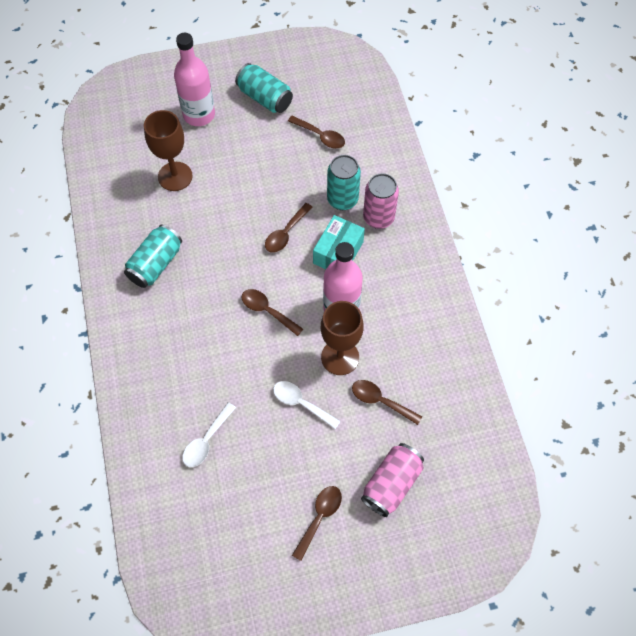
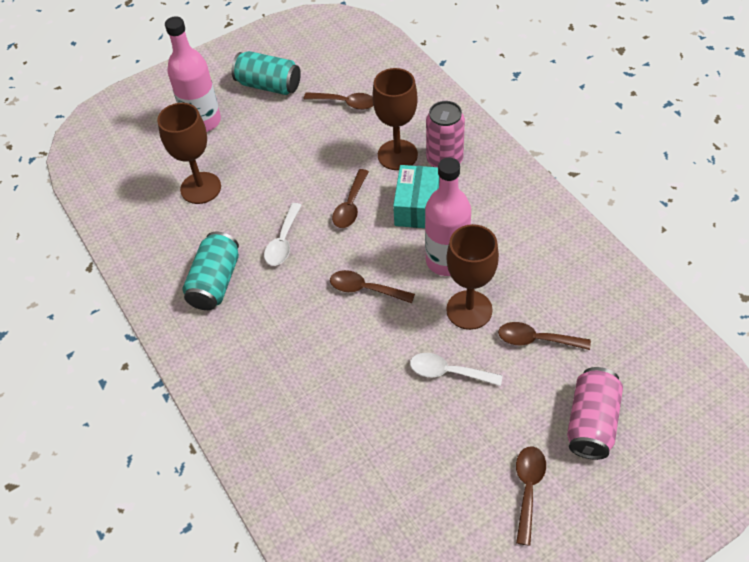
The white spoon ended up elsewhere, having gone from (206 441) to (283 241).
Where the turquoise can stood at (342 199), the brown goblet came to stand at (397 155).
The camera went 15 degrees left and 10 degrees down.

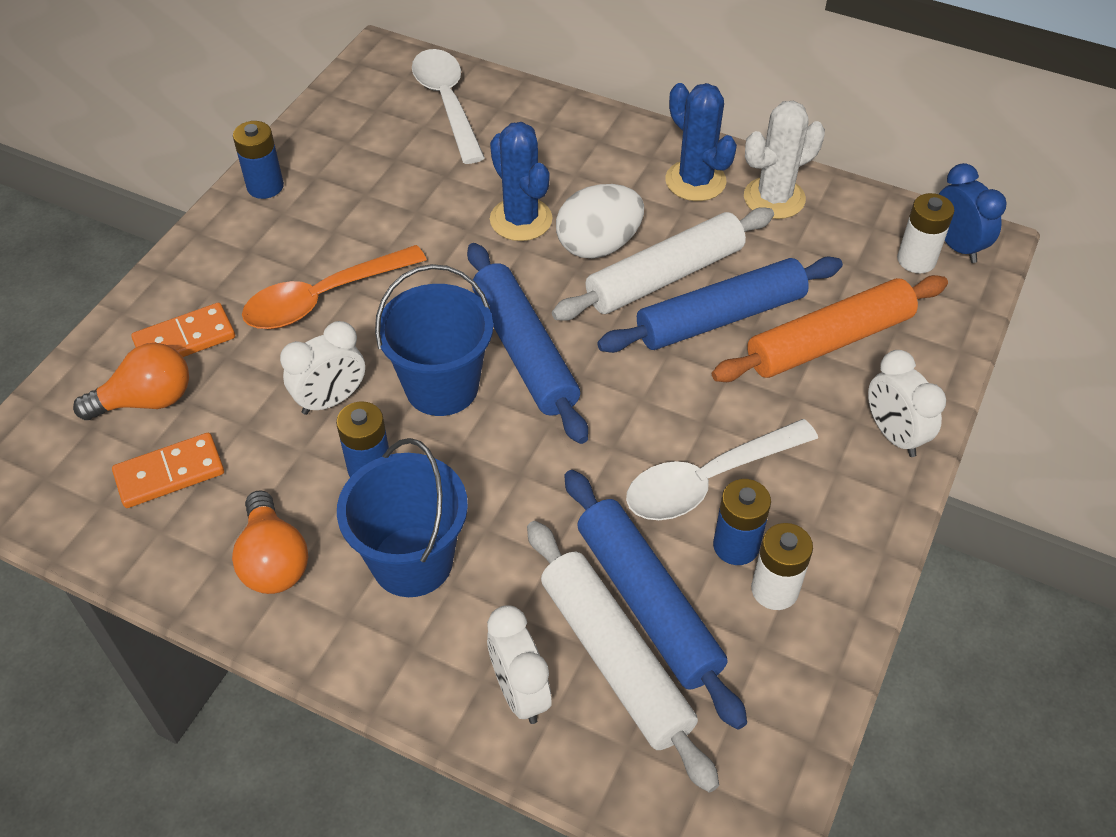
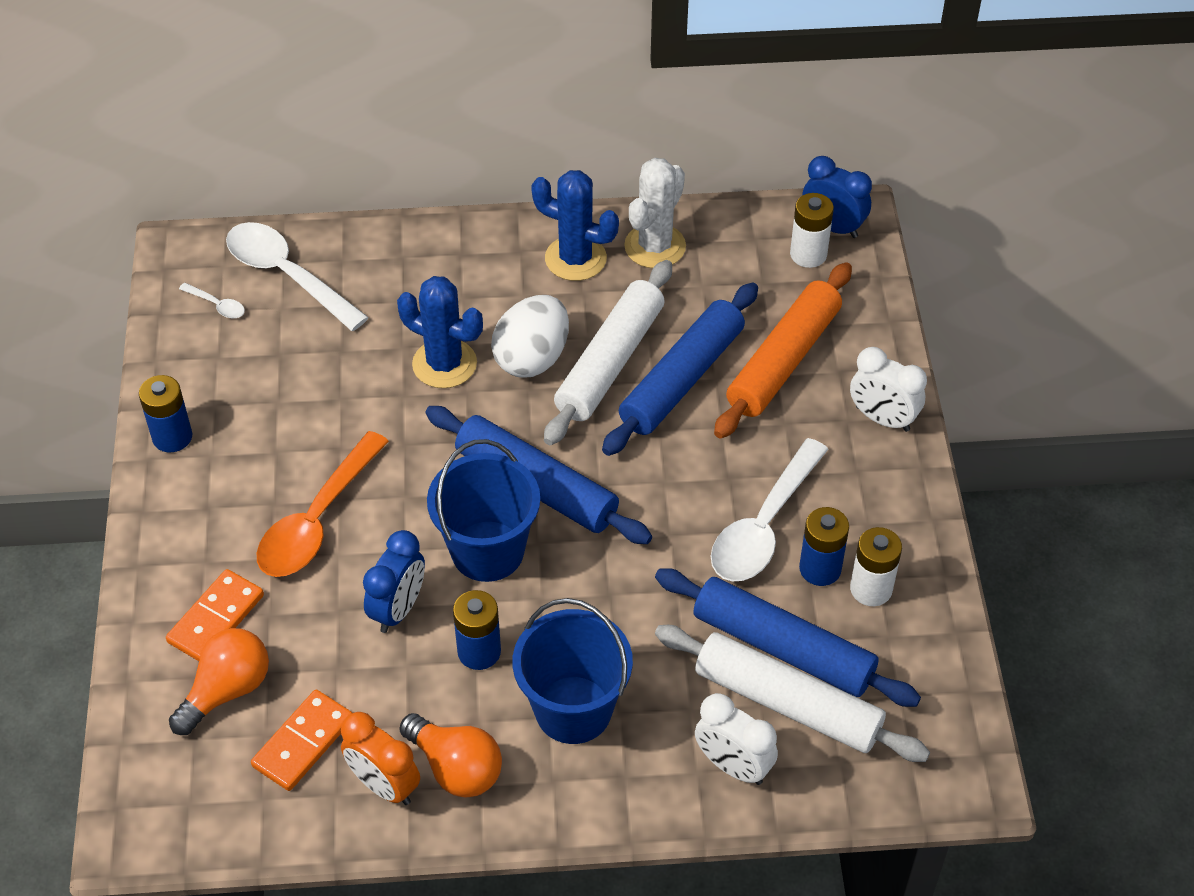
The second view gained the white spoon at (217 305).
The second view gained the orange clock at (384 785).
What was the white clock at (331 400) turned into the blue clock at (398 609).
The camera went 30 degrees left and 0 degrees up.

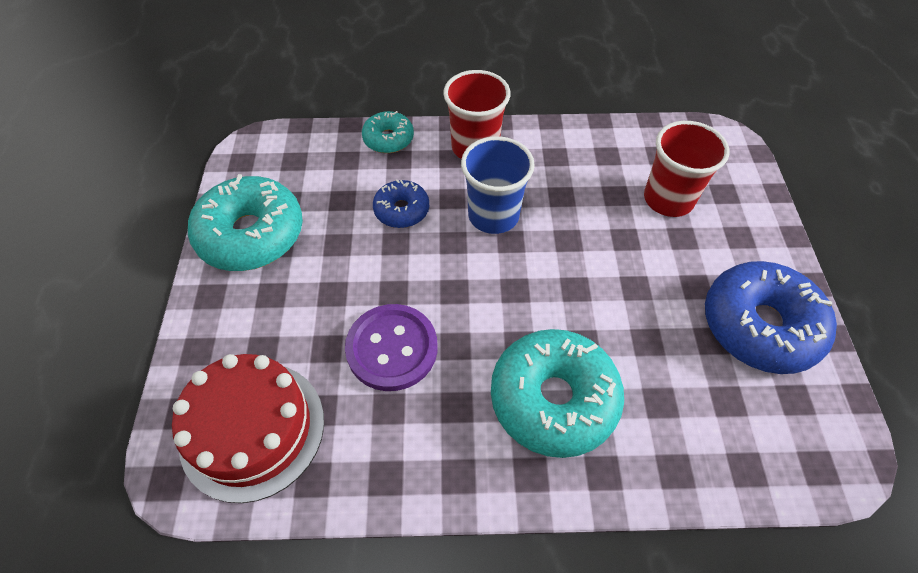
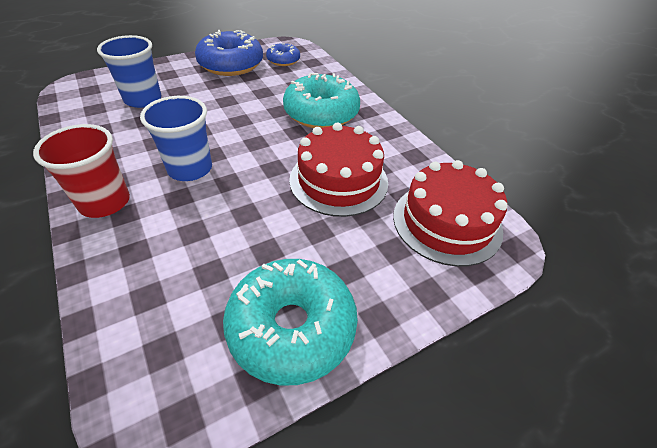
The second view lost the turquoise donut at (388 139).
The blue donut ended up elsewhere, having gone from (401 210) to (283 60).
Where the purple button stood at (392 348), the red cake came to stand at (338 181).
What was the red cup at (668 199) turned into the blue cup at (143 99).
The camera went 120 degrees left and 10 degrees down.

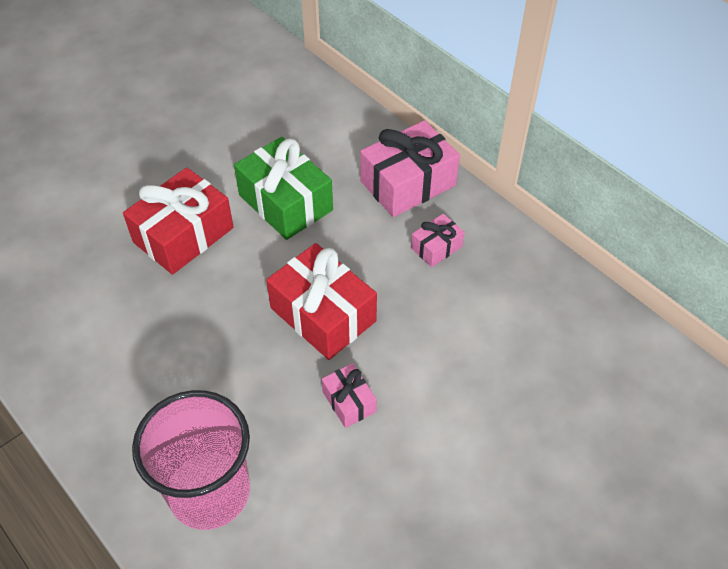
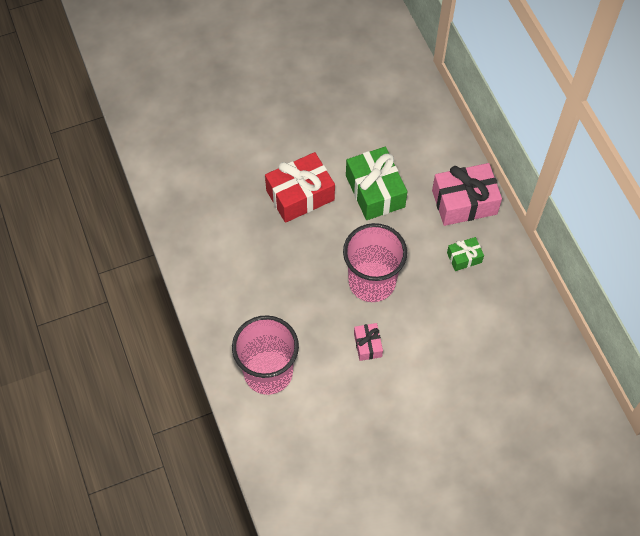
Where the red gift stood at (323 314), the pink cup came to stand at (372 282).
What was the pink gift at (436 247) turned into the green gift at (464 257).
The camera went 20 degrees right and 10 degrees up.

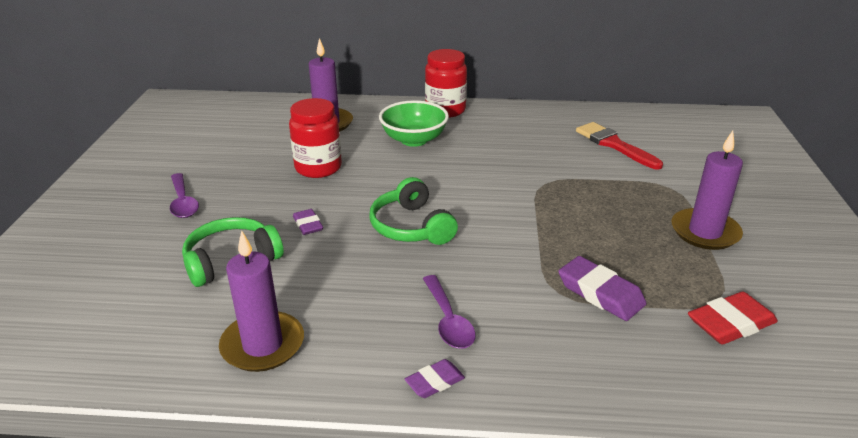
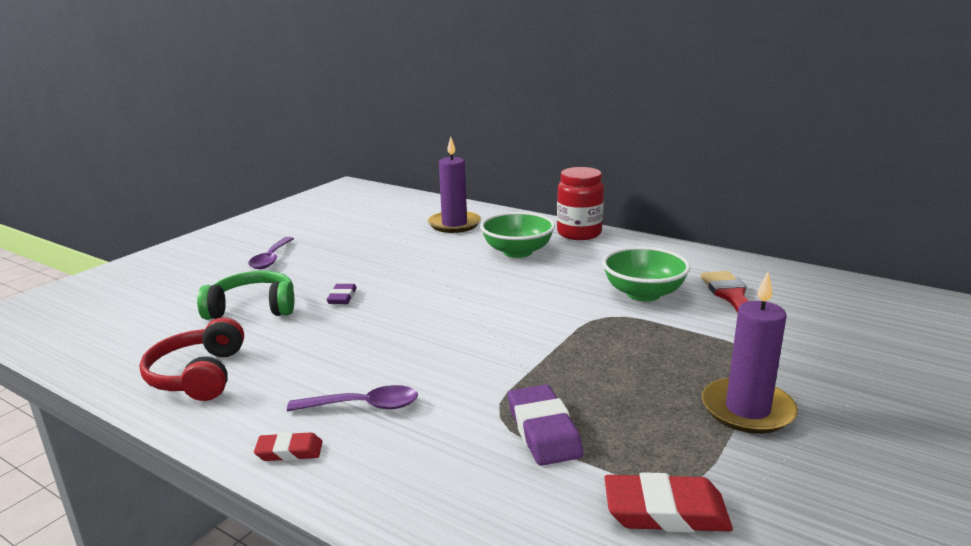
The second view lost the red jar at (318 168).
The second view lost the green headphones at (411 227).
The second view gained the green bowl at (643 294).
Where the purple candle stood at (263 345), the red headphones came to stand at (198 375).
What was the purple eraser at (435 382) turned into the red eraser at (289 451).
The purple spoon at (448 321) ended up facing another way, 105 degrees counterclockwise from before.
The camera went 30 degrees right and 10 degrees down.

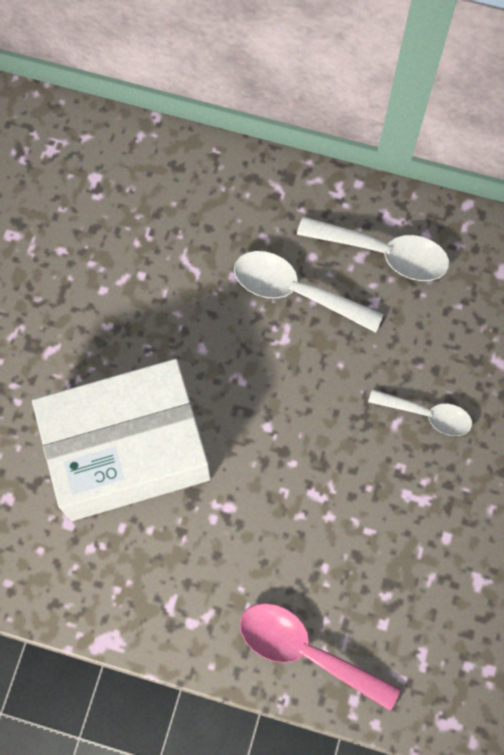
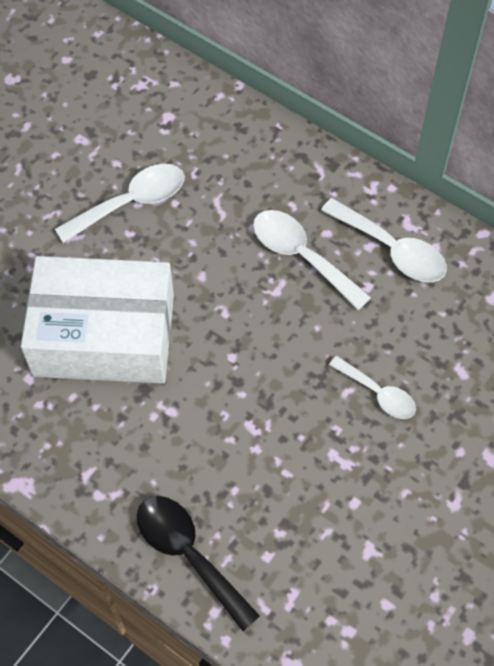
The second view gained the white spoon at (131 203).
What was the pink spoon at (306 651) turned into the black spoon at (189 554).
The camera went 20 degrees right and 10 degrees down.

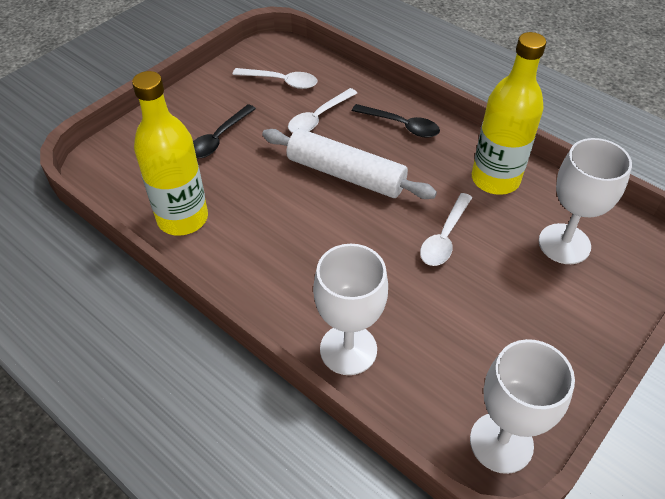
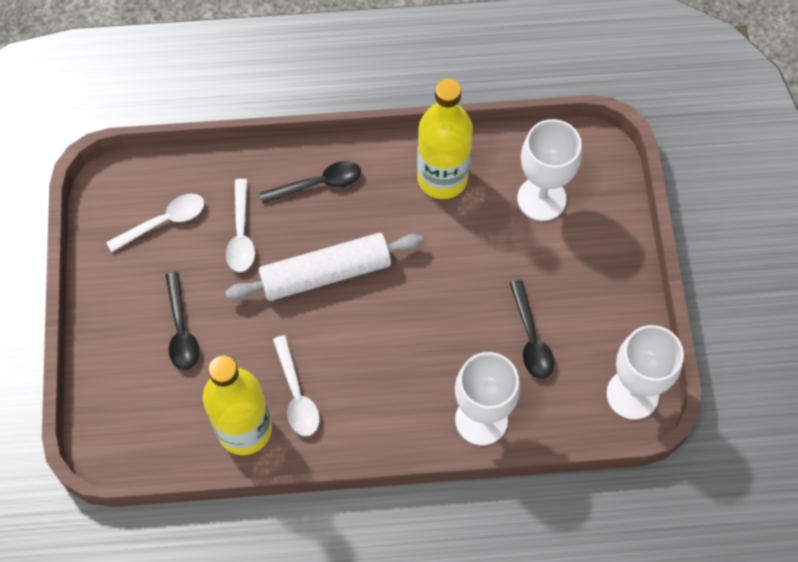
The second view gained the black spoon at (531 338).
The white spoon ended up elsewhere, having gone from (444 237) to (296 394).
The camera went 45 degrees left and 15 degrees up.

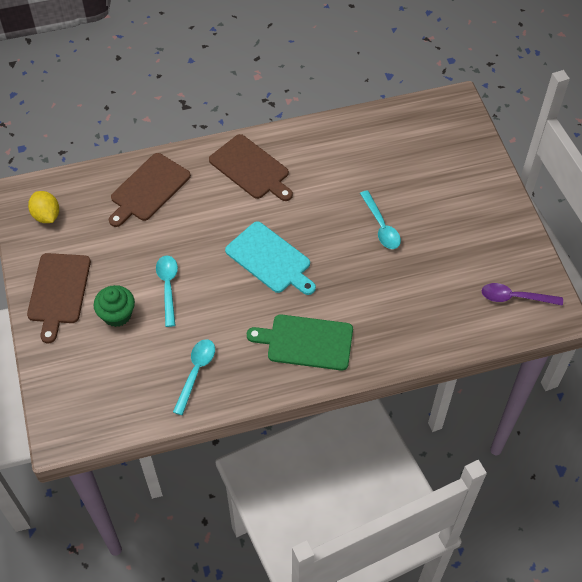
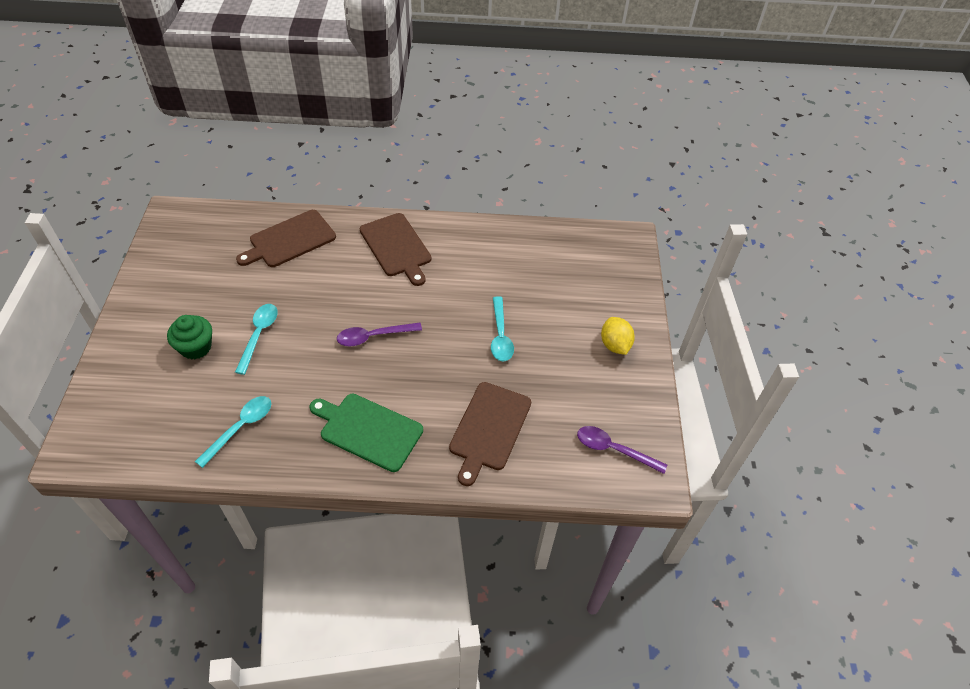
The brown cutting board ended up elsewhere, having gone from (59 291) to (489 429).
The yellow lemon ended up elsewhere, having gone from (46 215) to (615 345).
Where the turquoise cutting board stood at (270 259), the purple spoon came to stand at (373 337).
The camera went 15 degrees right and 5 degrees down.

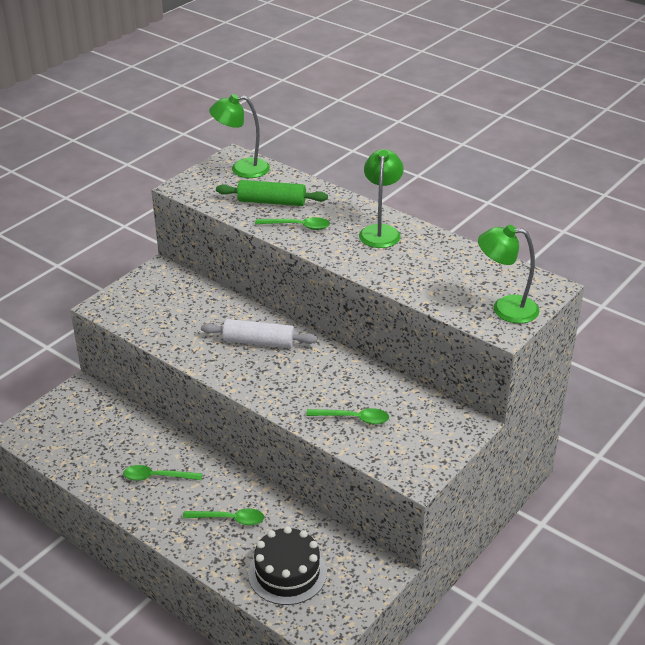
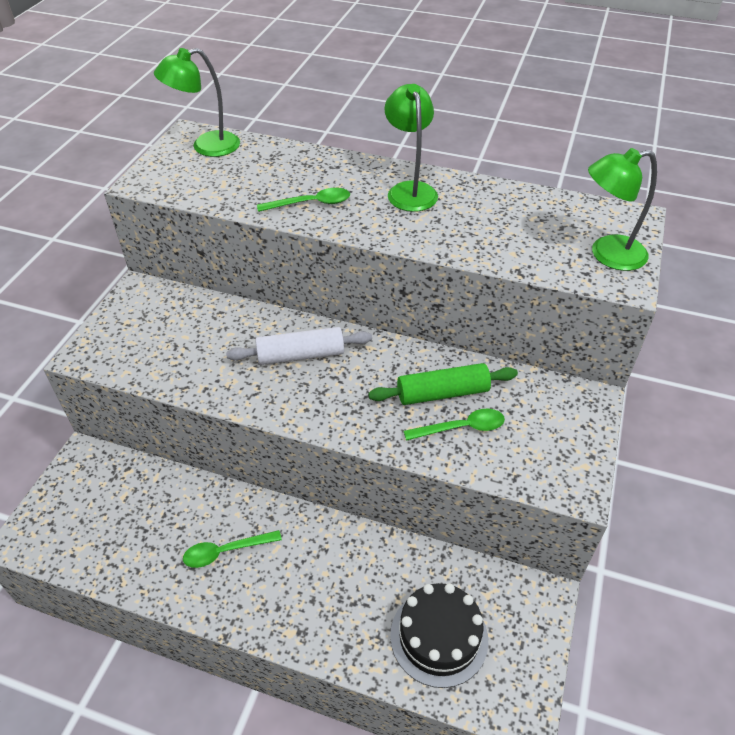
The second view lost the green spoon at (229 519).
The green rolling pin ended up elsewhere, having gone from (271 202) to (442 393).
The camera went 20 degrees left and 10 degrees up.

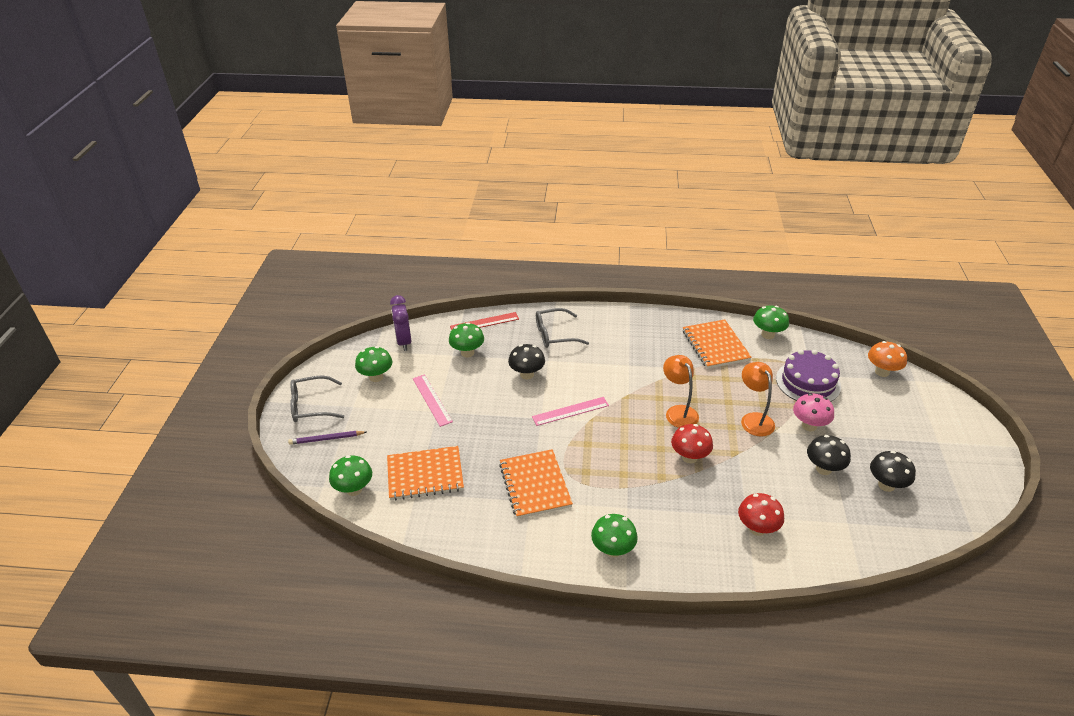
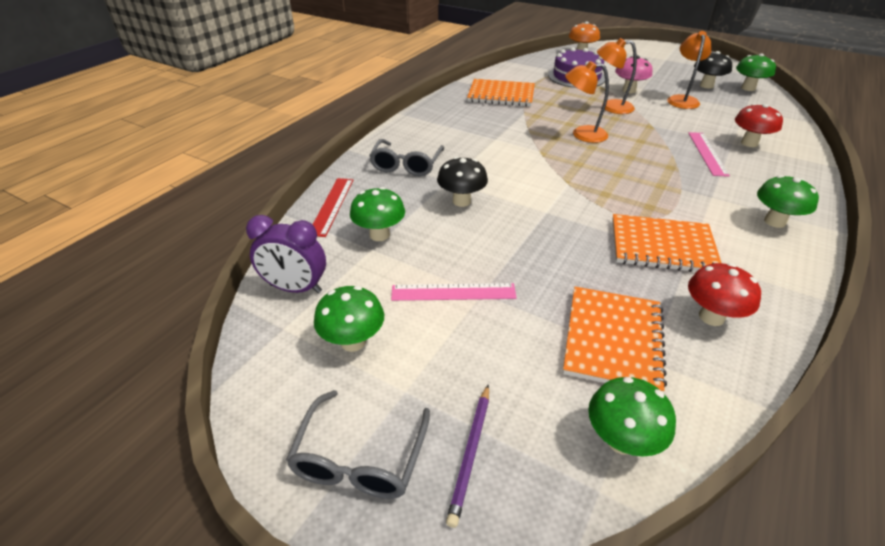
The pink ruler ended up elsewhere, having gone from (570 411) to (707 153).
The red mushroom ended up elsewhere, having gone from (689 457) to (711 317).
The green mushroom ended up elsewhere, having gone from (767 335) to (748 88).
Where the black mushroom stood at (823 469), the orange lamp came to stand at (682 99).
The camera went 65 degrees left and 0 degrees up.

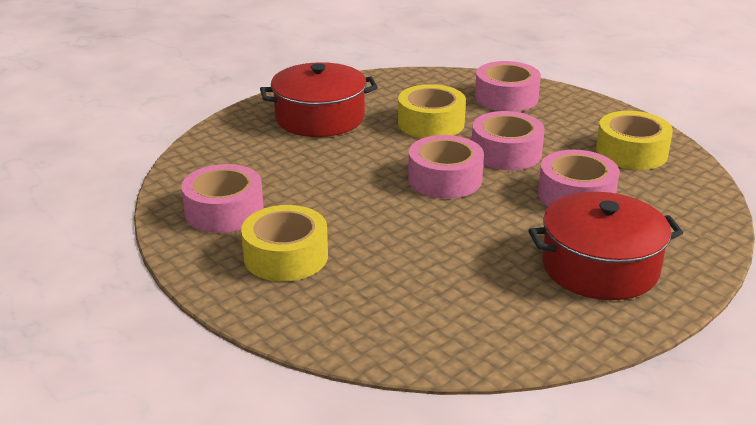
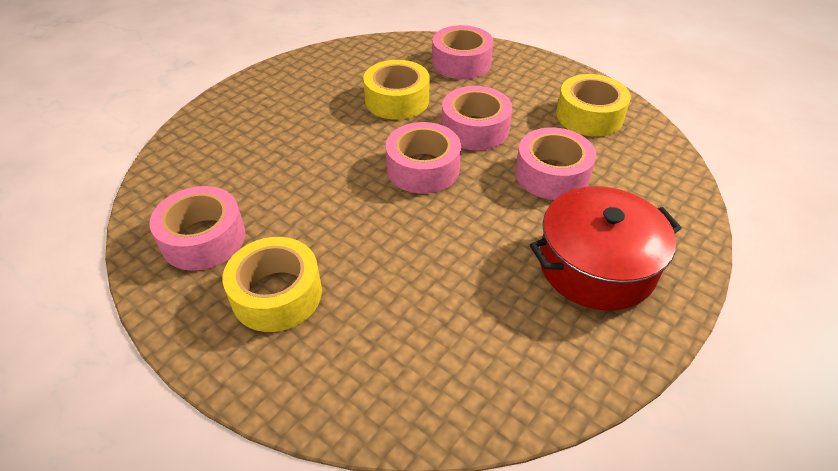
The second view lost the red pot at (320 118).
The camera went 10 degrees left and 15 degrees up.

